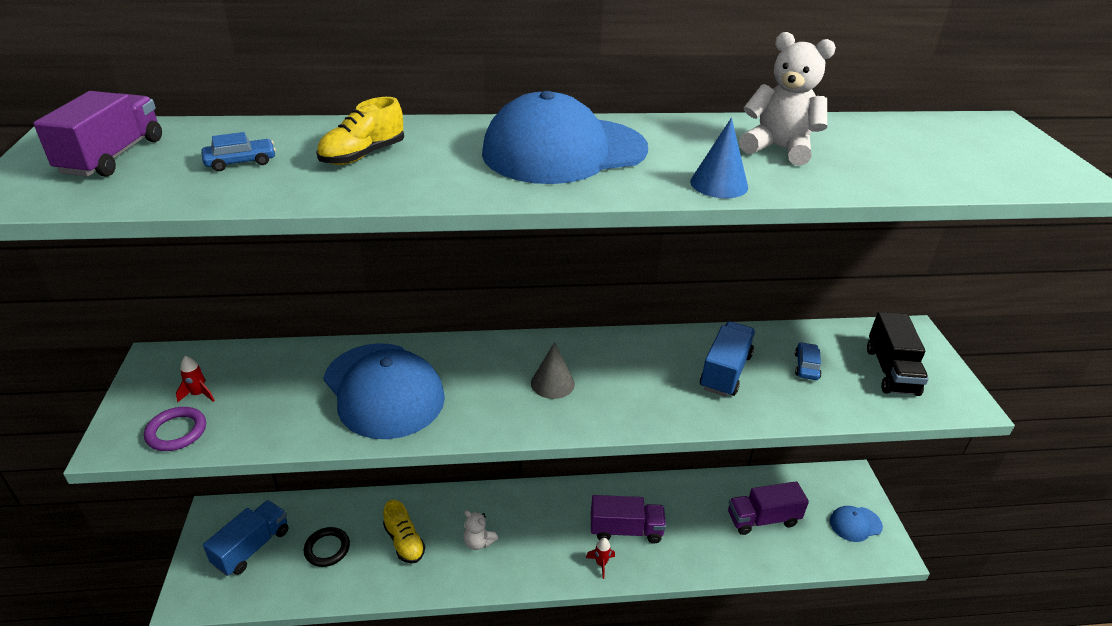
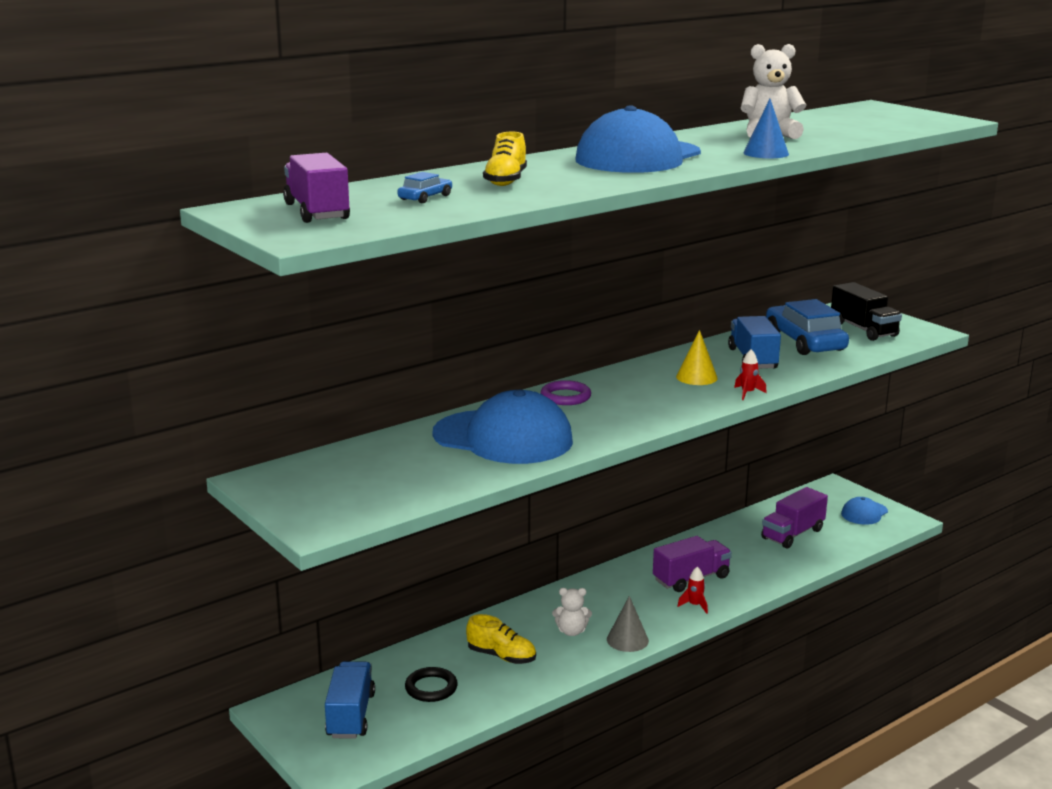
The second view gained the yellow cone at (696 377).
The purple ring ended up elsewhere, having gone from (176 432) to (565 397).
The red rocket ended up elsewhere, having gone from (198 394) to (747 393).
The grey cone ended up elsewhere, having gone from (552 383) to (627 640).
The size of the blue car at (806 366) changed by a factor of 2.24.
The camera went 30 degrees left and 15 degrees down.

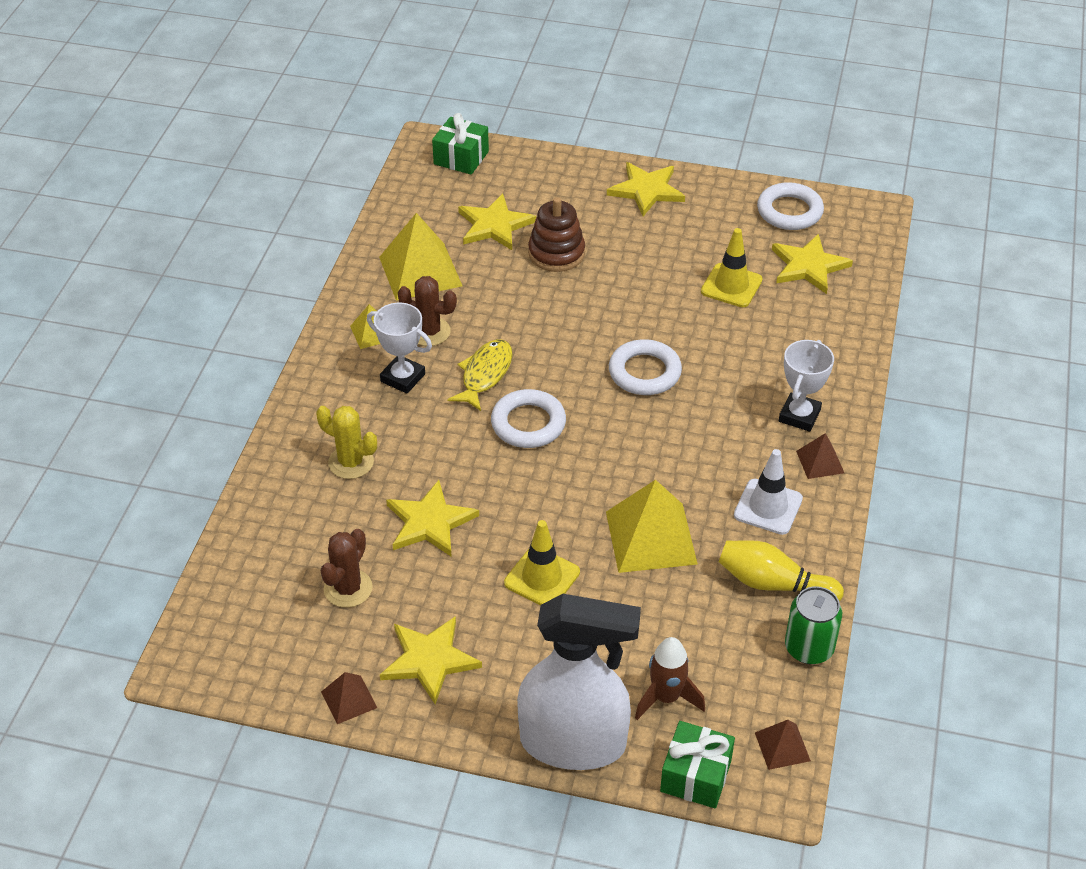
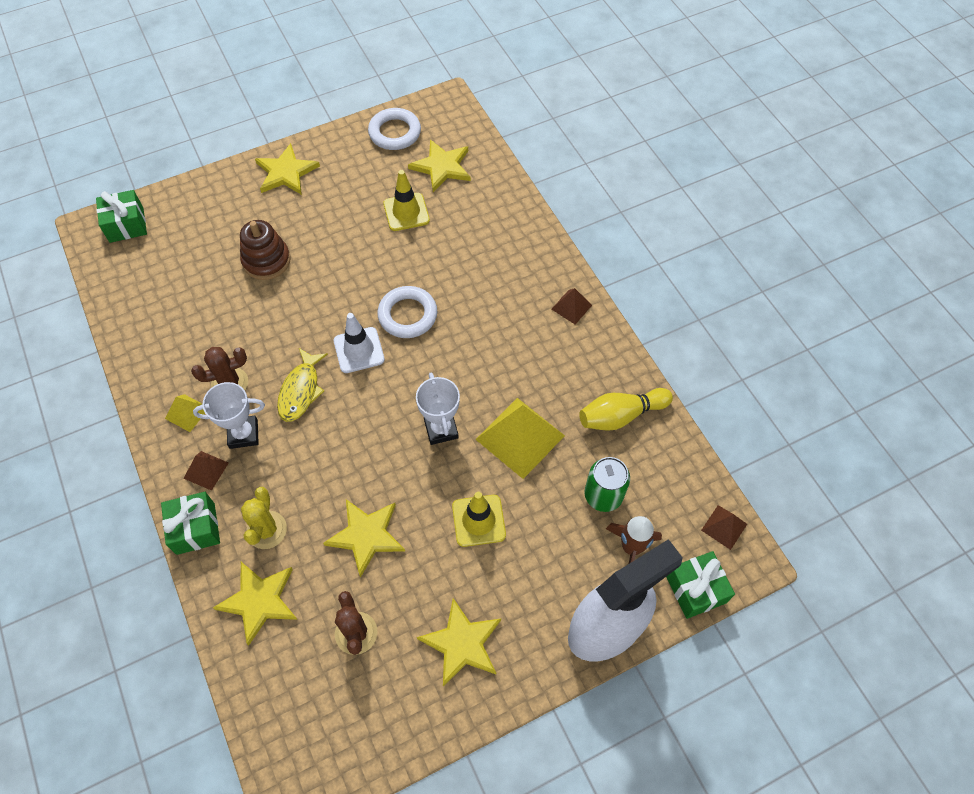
The second view lost the yellow pyramid at (420 271).
The second view lost the white ring at (528 423).
The second view gained the green gift at (195 528).
The brown pyramid ended up elsewhere, having gone from (349 699) to (206 470).
The yellow star ended up elsewhere, having gone from (494 225) to (259 601).
The white traffic cone ended up elsewhere, having gone from (768 507) to (359 350).
The white trophy ended up elsewhere, having gone from (799 416) to (441 429).
The green can ended up elsewhere, having gone from (809 648) to (603 495).
The yellow cactus at (351 462) ended up facing another way, 75 degrees counterclockwise from before.
The yellow fish at (485 374) ended up facing another way, 150 degrees counterclockwise from before.
The camera went 40 degrees left and 15 degrees up.

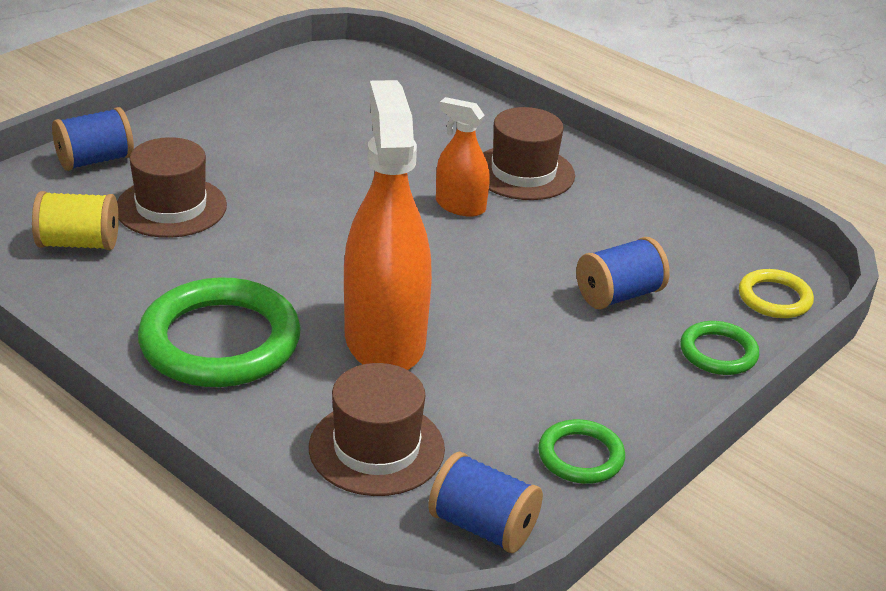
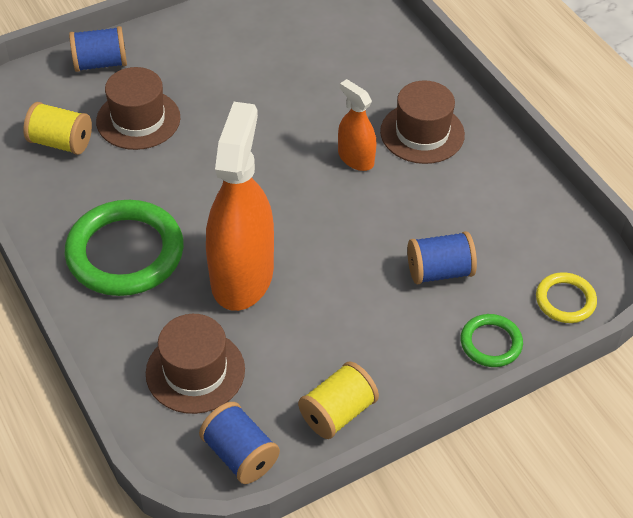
Where the green ring stood at (580 456), the yellow spool came to stand at (337 413).
The camera went 20 degrees right and 15 degrees up.

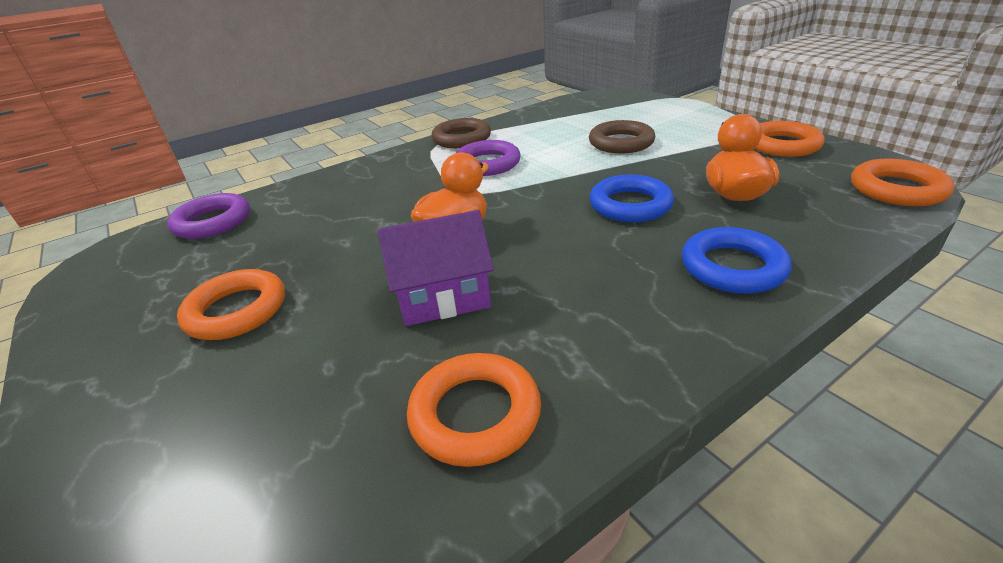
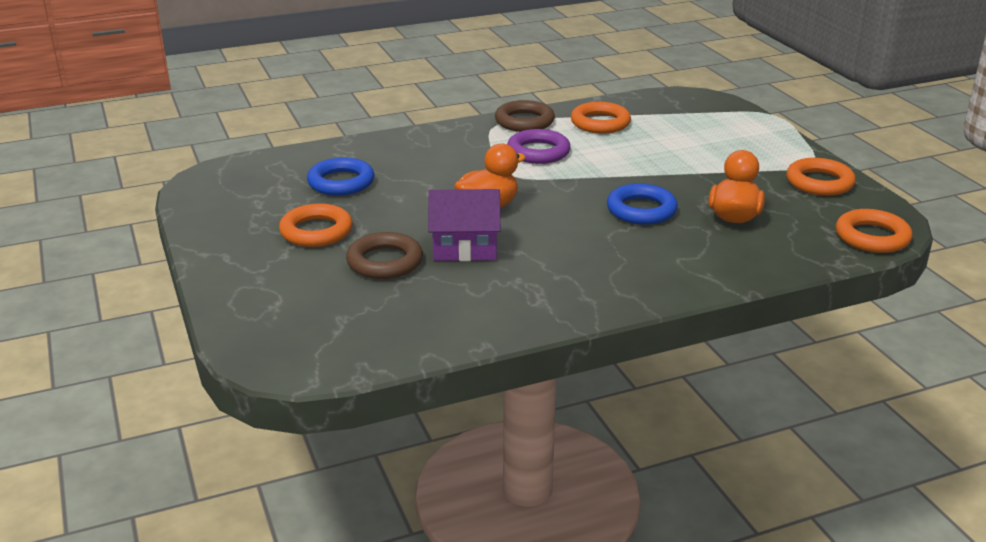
The second view lost the purple ring at (213 222).
The orange ring ended up elsewhere, having gone from (475 414) to (600 123).
The brown ring ended up elsewhere, having gone from (621 143) to (385 262).
The blue ring ended up elsewhere, having gone from (732 267) to (341 182).
The camera went 10 degrees right and 5 degrees down.

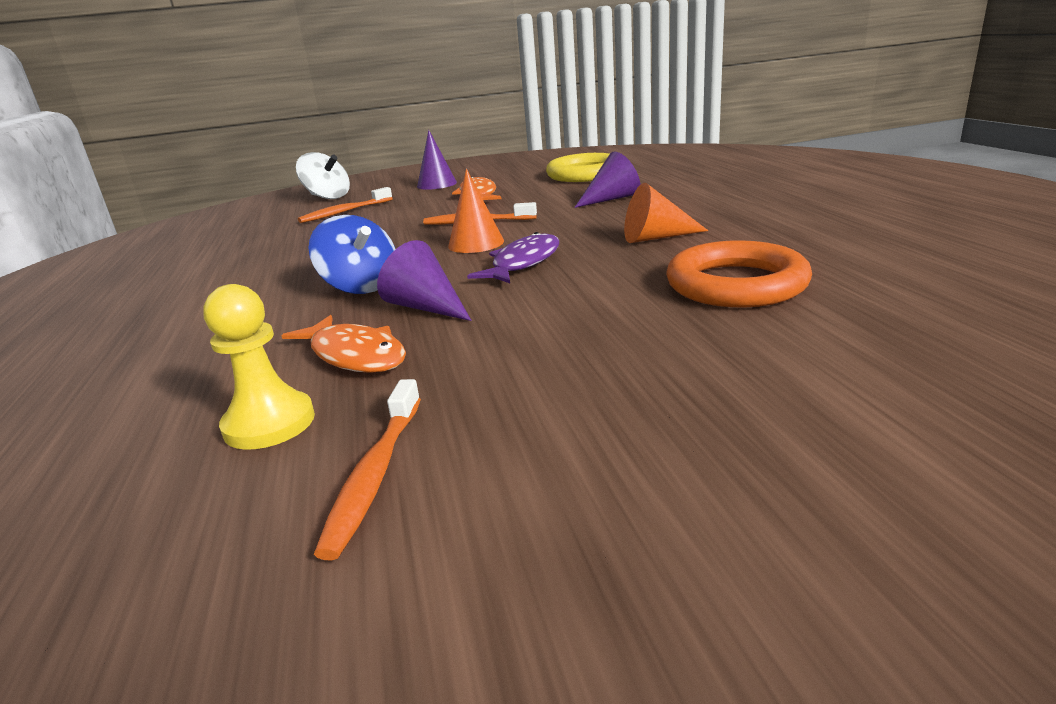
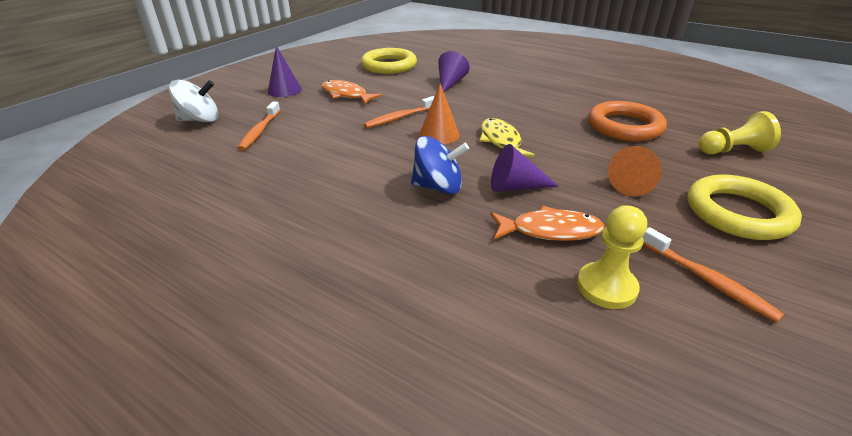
The second view gained the yellow ring at (738 213).
The second view gained the yellow pawn at (732 151).
The orange cone ended up elsewhere, having gone from (656 237) to (633 184).
What was the purple fish at (523 263) turned into the yellow fish at (501 141).
The camera went 45 degrees left and 10 degrees up.

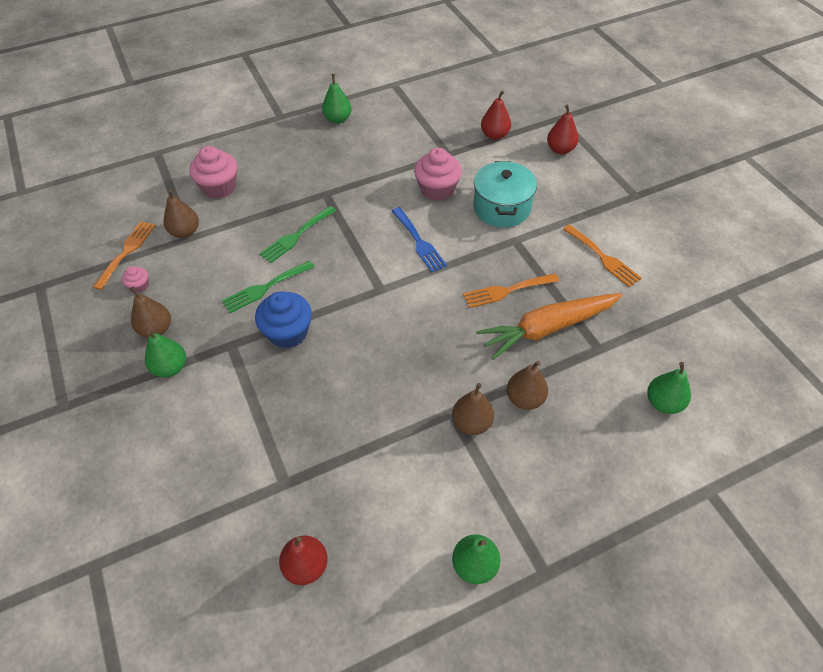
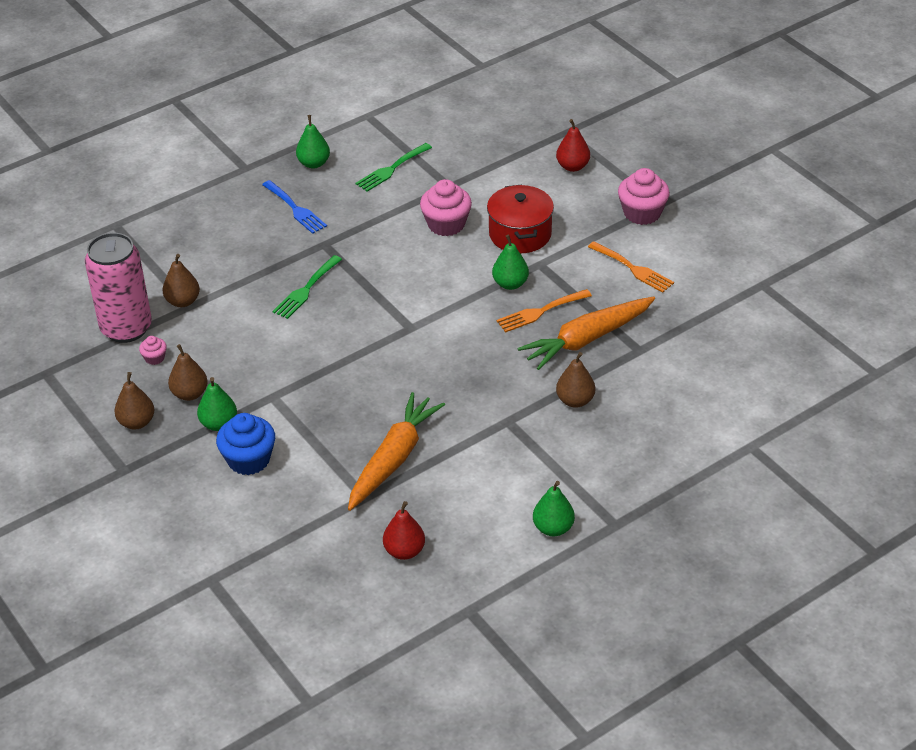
The second view lost the red pear at (494 135).
The second view gained the orange carrot at (394 459).
The pink cupcake ended up elsewhere, having gone from (219 187) to (642 213).
The green fork ended up elsewhere, having gone from (265 288) to (391 169).
The blue cupcake ended up elsewhere, having gone from (288 332) to (249 460).
The blue fork ended up elsewhere, having gone from (419 242) to (295 209).
The brown pear ended up elsewhere, having gone from (471 423) to (137 422).
The green pear ended up elsewhere, having gone from (663 403) to (510 284).
Where the orange fork stood at (127 252), the pink can came to stand at (126 328).
What was the turquoise pot at (502 208) turned into the red pot at (520 234).
The camera went 10 degrees left and 10 degrees down.

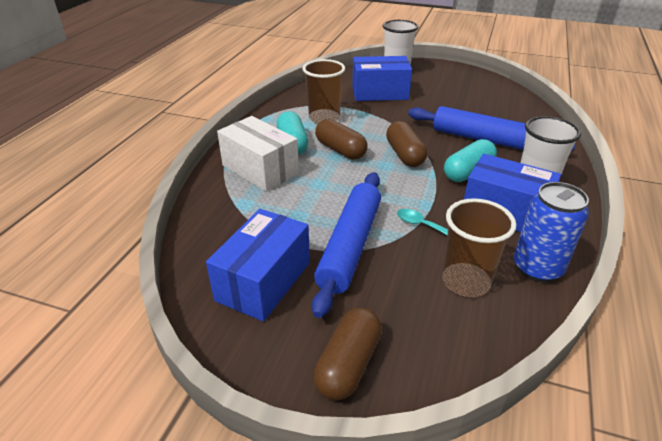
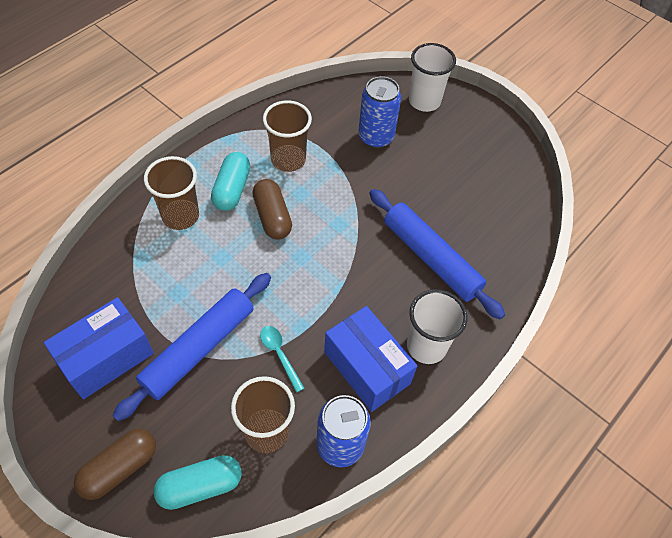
The second view lost the brown capsule at (404 155).
The turquoise capsule ended up elsewhere, having gone from (468 172) to (200 486).
Where the white box stood at (260 169), the brown cup came to stand at (180 216).
Where the blue box stood at (380 93), the blue can came to stand at (376 137).
The camera went 20 degrees right and 20 degrees up.

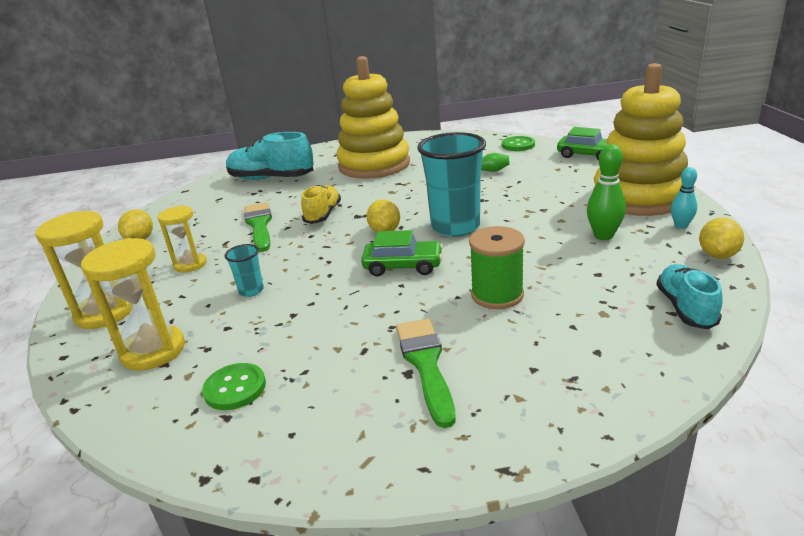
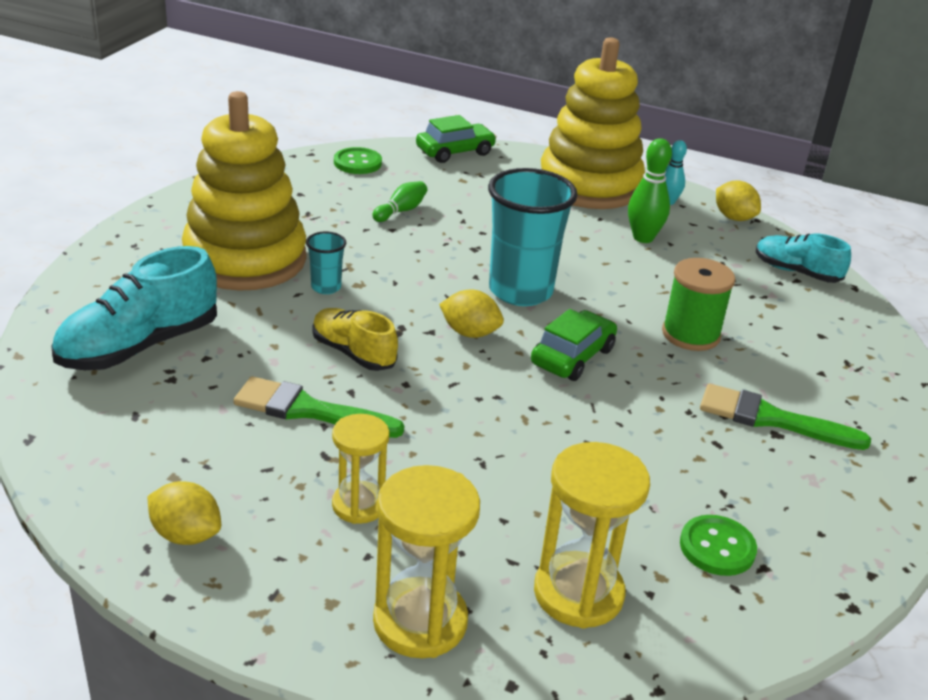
The turquoise cup ended up elsewhere, having gone from (251 291) to (326 287).
The camera went 65 degrees left and 5 degrees up.

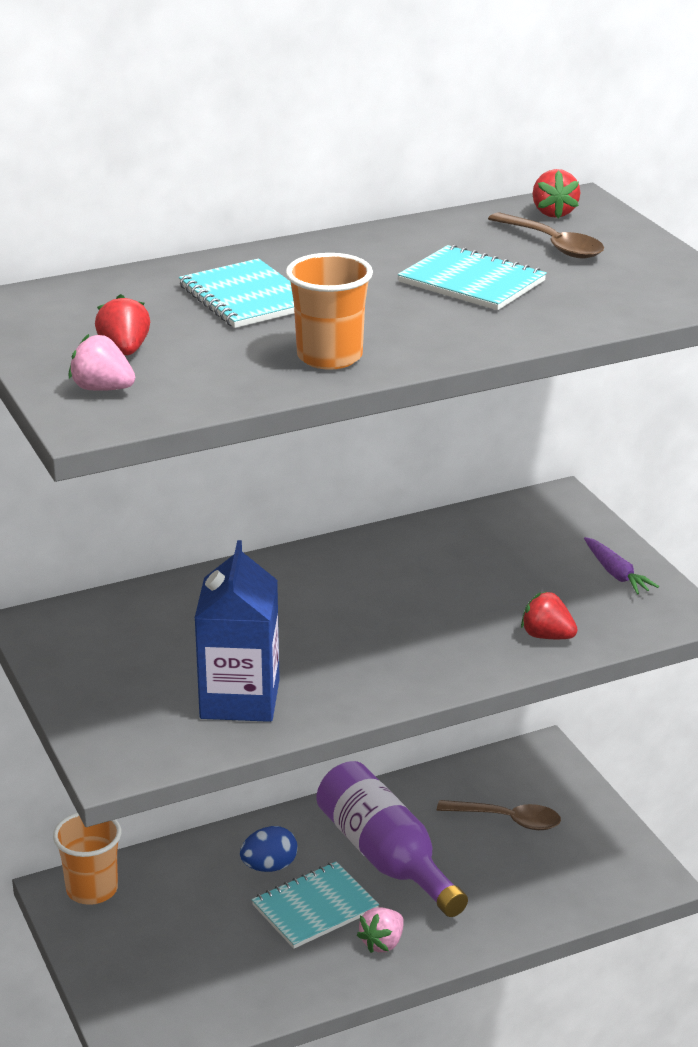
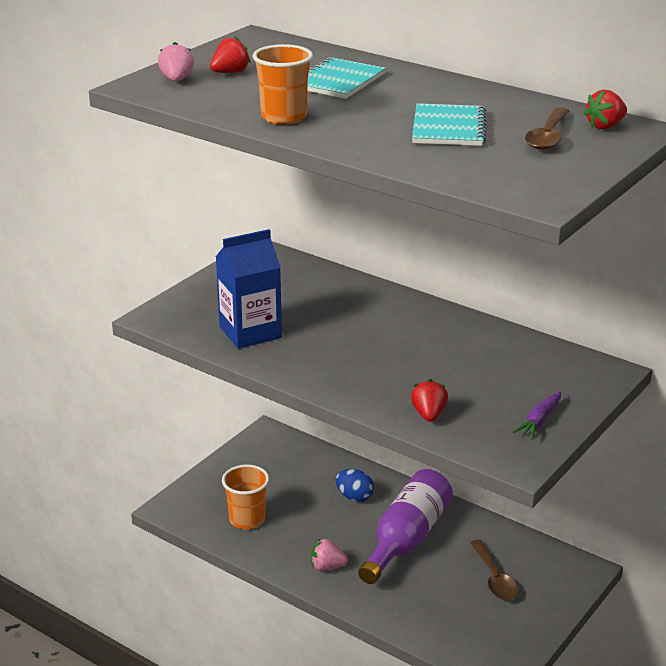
The second view lost the turquoise notebook at (315 907).
The orange cup ended up elsewhere, having gone from (92 890) to (247 520).
The camera went 60 degrees right and 0 degrees up.

